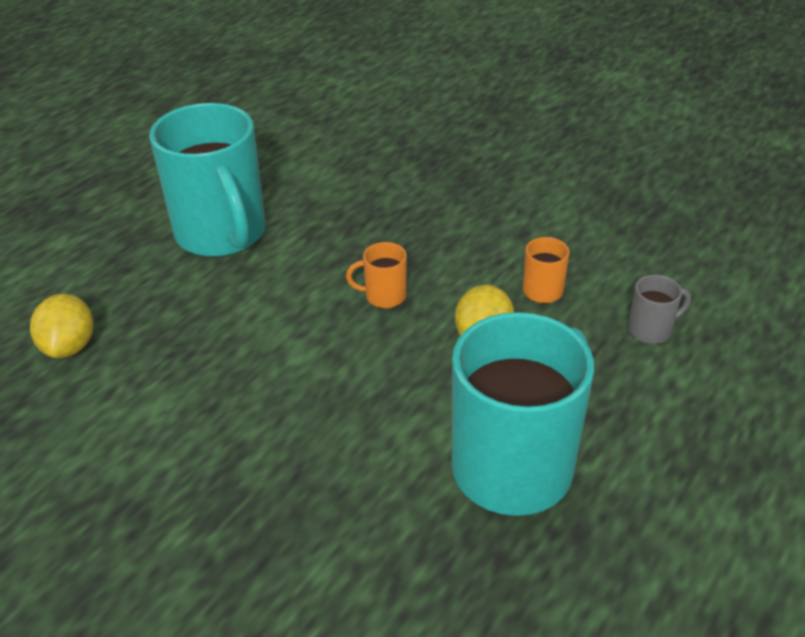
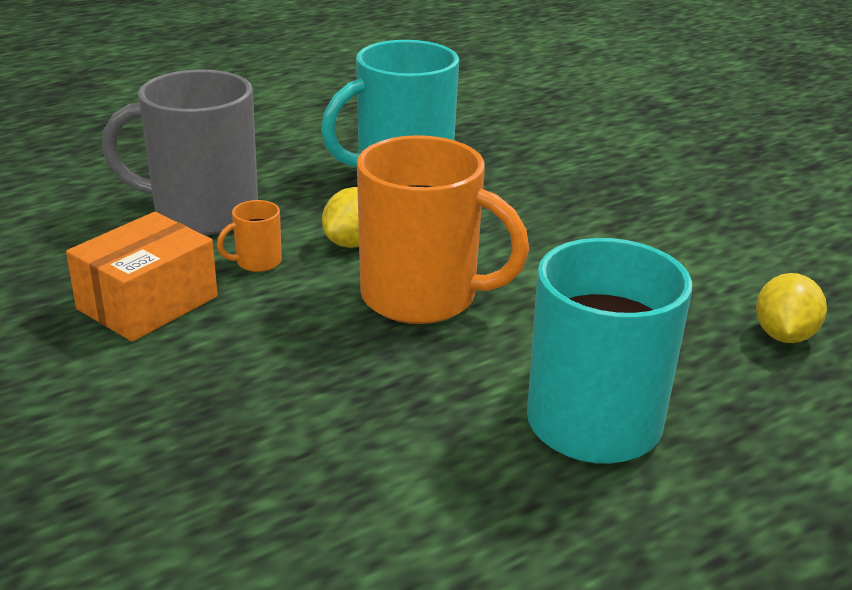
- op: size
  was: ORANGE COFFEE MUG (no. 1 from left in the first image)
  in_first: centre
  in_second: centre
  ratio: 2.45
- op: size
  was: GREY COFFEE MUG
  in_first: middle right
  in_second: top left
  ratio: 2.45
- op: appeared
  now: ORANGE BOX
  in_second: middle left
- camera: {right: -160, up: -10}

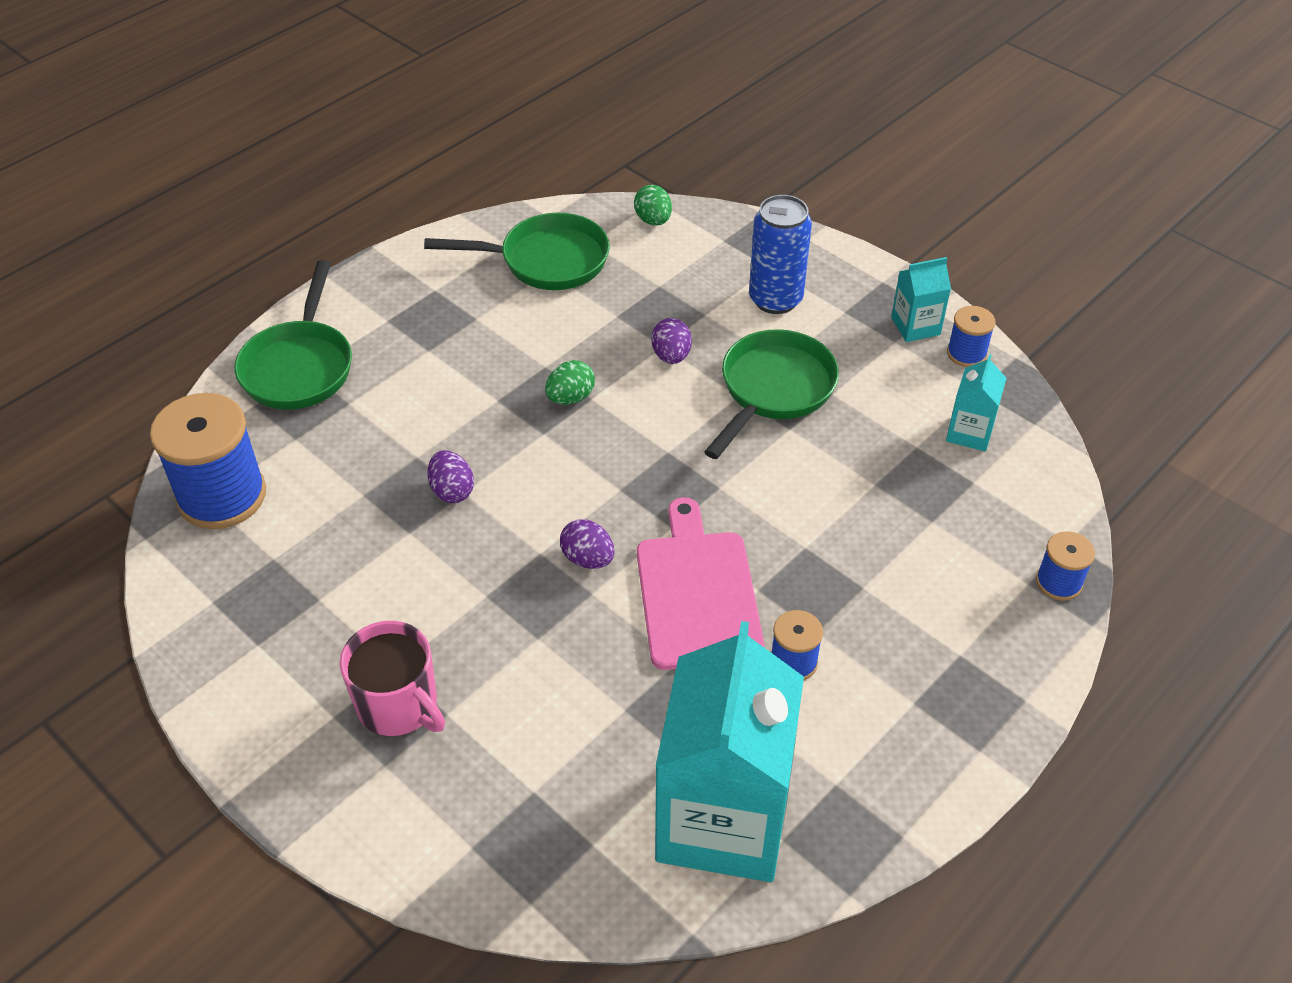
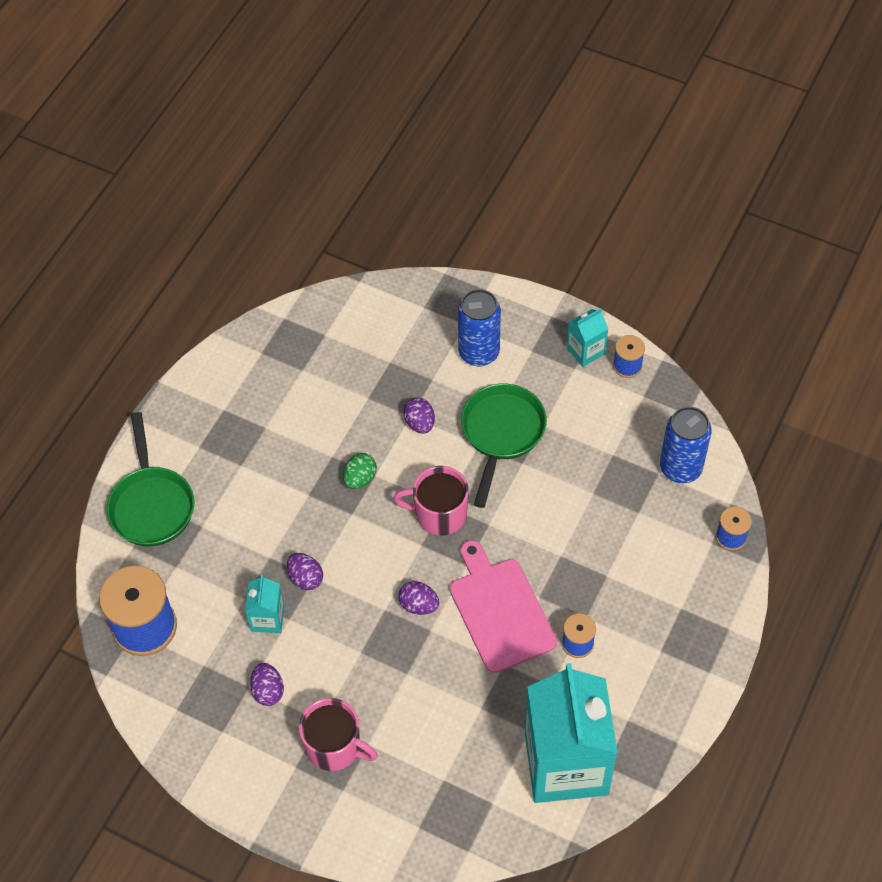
- op: missing
  was: LEAF-GREEN FRYING PAN (no. 2 from left)
  in_first: top centre
- op: missing
  was: LEAF-GREEN TOY EGG (no. 2 from left)
  in_first: top centre
- op: relocated
  was: AQUA MILK CARTON (no. 3 from left in the first image)
  now: AQUA MILK CARTON (no. 1 from left)
  in_first: middle right
  in_second: bottom left
- op: appeared
  now: PURPLE TOY EGG (no. 1 from left)
  in_second: bottom left
- op: appeared
  now: ROSY COFFEE MUG (no. 2 from left)
  in_second: centre
- op: appeared
  now: COBALT CAN (no. 2 from left)
  in_second: middle right
- camera: {right: -15, up: 10}

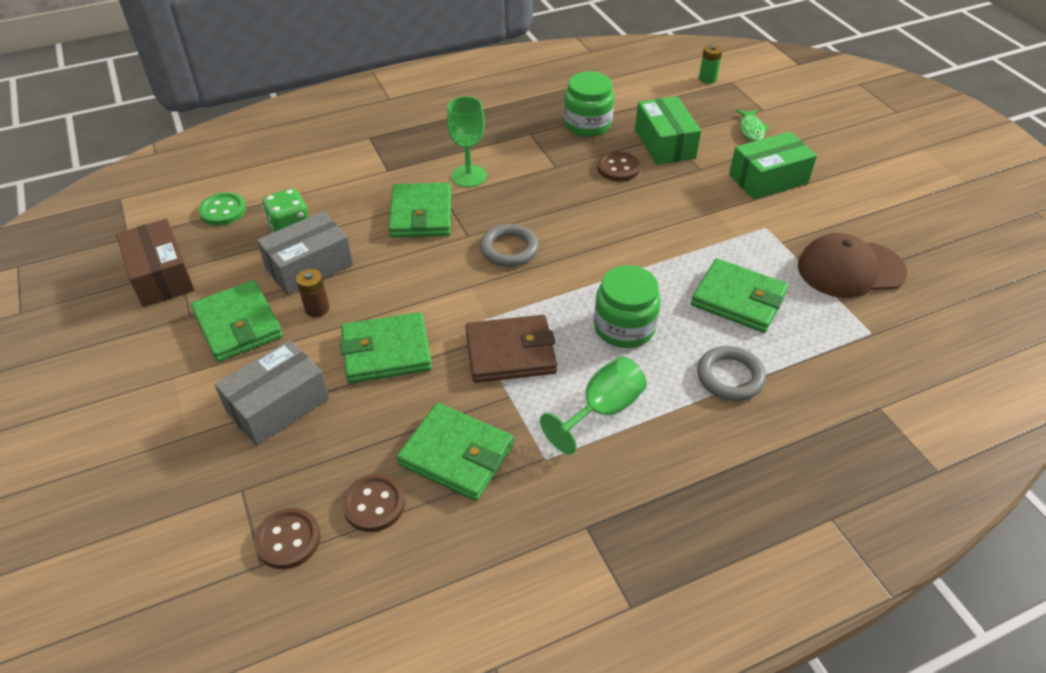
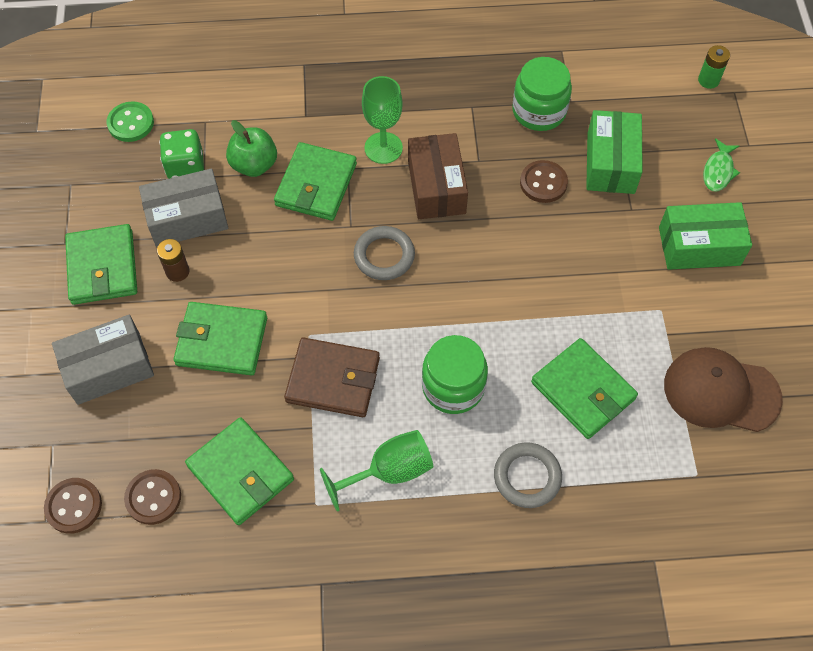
- op: relocated
  was: RUSSET BOX
  in_first: middle left
  in_second: top centre
- op: appeared
  now: LEAF-GREEN APPLE
  in_second: top left
- camera: {right: 20, up: 15}

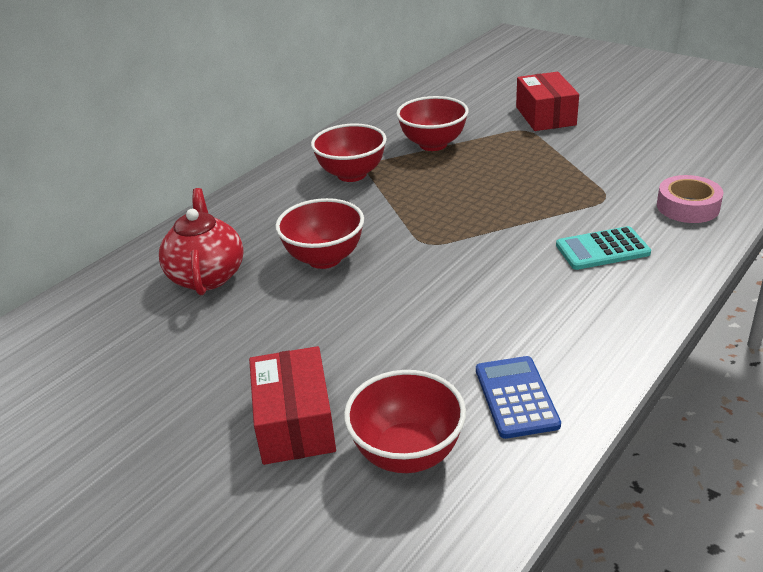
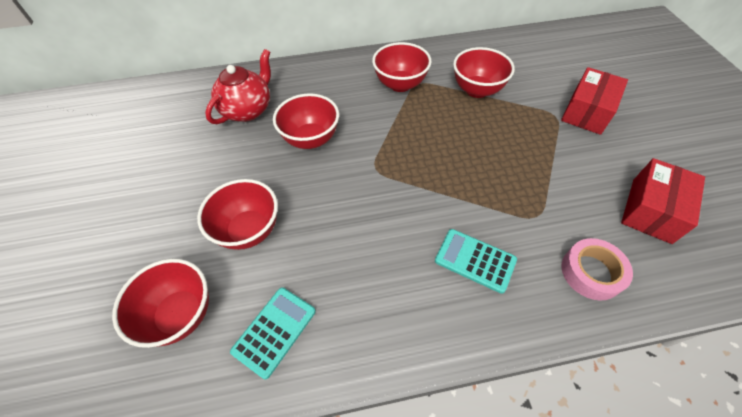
- op: relocated
  was: CRIMSON BOX (no. 1 from left in the first image)
  now: CRIMSON BOX (no. 2 from left)
  in_first: bottom centre
  in_second: middle right
- op: colour
  was: COBALT ADDING MACHINE
  now: AQUA ADDING MACHINE (no. 1 from left)
  in_first: bottom right
  in_second: bottom centre
- op: appeared
  now: CRIMSON BOWL (no. 2 from left)
  in_second: middle left
- camera: {right: 40, up: 20}

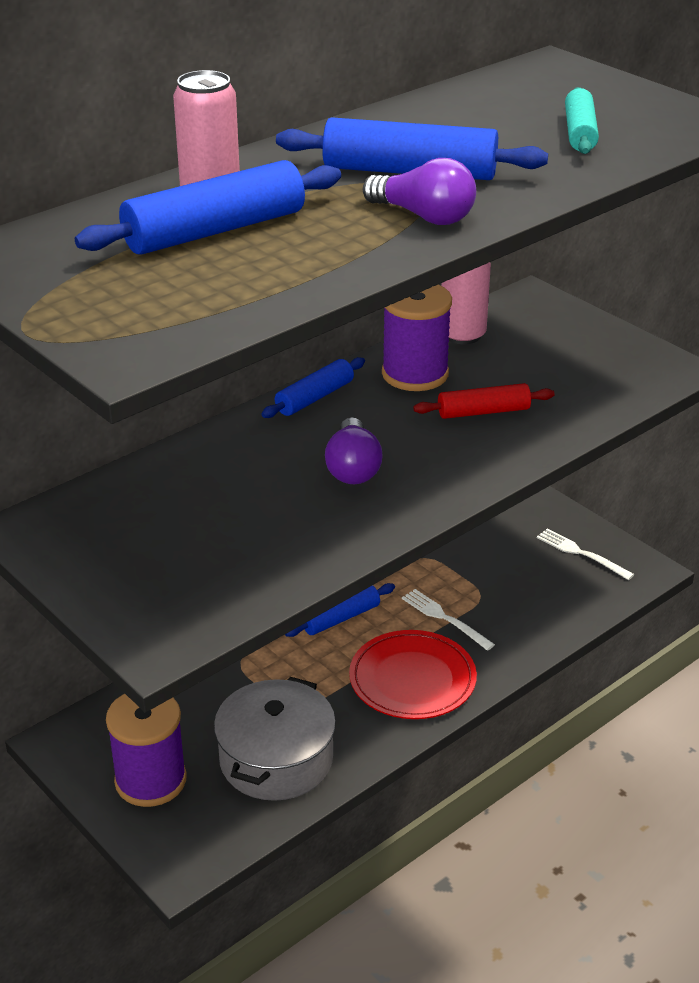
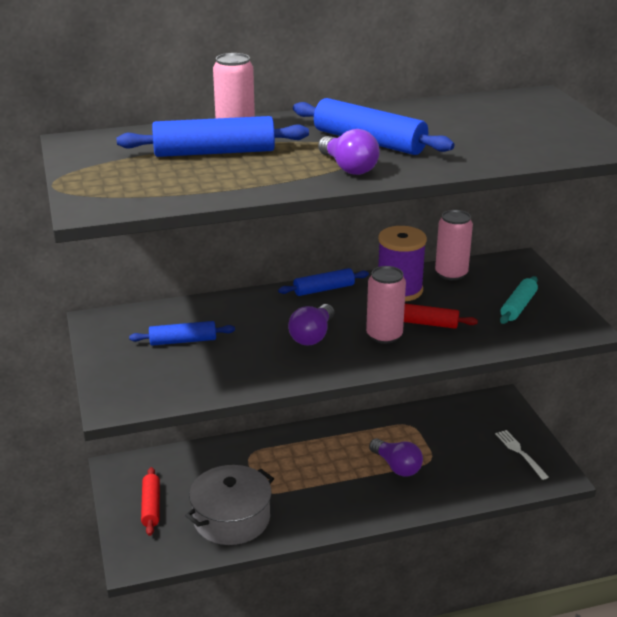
- op: exchanged
  was: PURPLE BOBBIN (no. 1 from left)
  now: CRIMSON ROLLING PIN (no. 1 from left)
  in_first: bottom left
  in_second: bottom left
- op: relocated
  was: COBALT ROLLING PIN (no. 3 from left in the first image)
  now: COBALT ROLLING PIN (no. 1 from left)
  in_first: centre
  in_second: middle left
- op: missing
  was: CRIMSON DINNER PLATE
  in_first: bottom centre
- op: exchanged
  was: PURE WHITE DINNER FORK (no. 1 from left)
  now: PURPLE BULB (no. 3 from left)
  in_first: centre
  in_second: bottom centre
- op: relocated
  was: AQUA ROLLING PIN
  in_first: top right
  in_second: middle right
- op: appeared
  now: ROSY CAN (no. 2 from left)
  in_second: centre
- camera: {right: 25, up: -5}

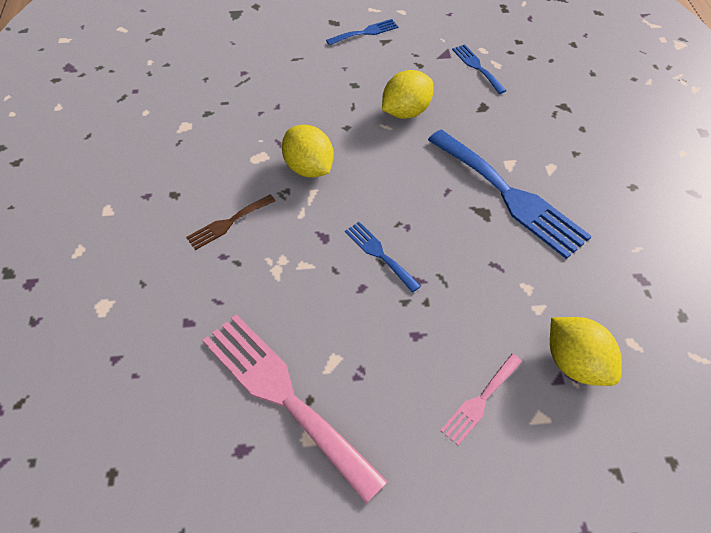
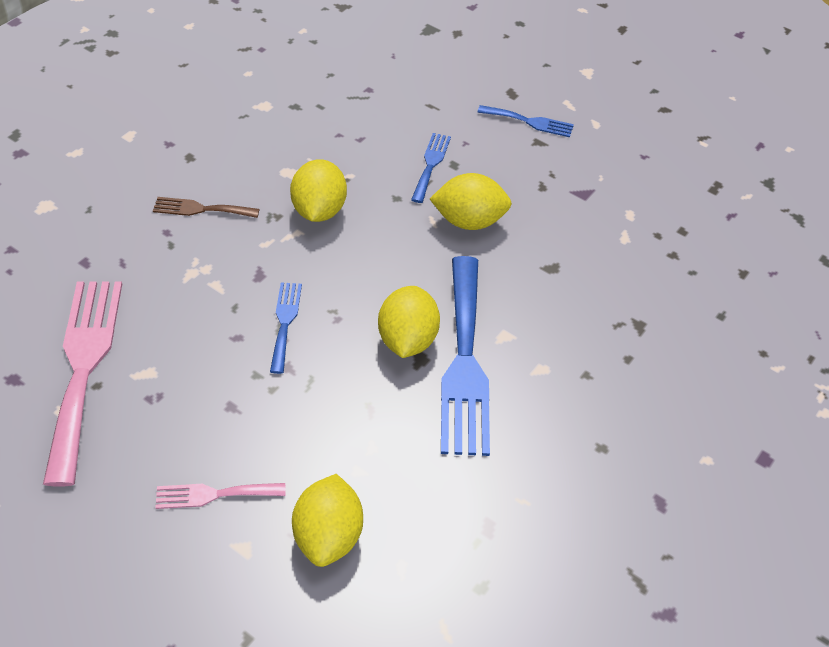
- op: relocated
  was: COBALT DINNER FORK (no. 3 from left in the first image)
  now: COBALT DINNER FORK (no. 2 from left)
  in_first: top right
  in_second: top centre
- op: appeared
  now: YELLOW LEMON (no. 3 from left)
  in_second: centre
- camera: {right: 40, up: -5}

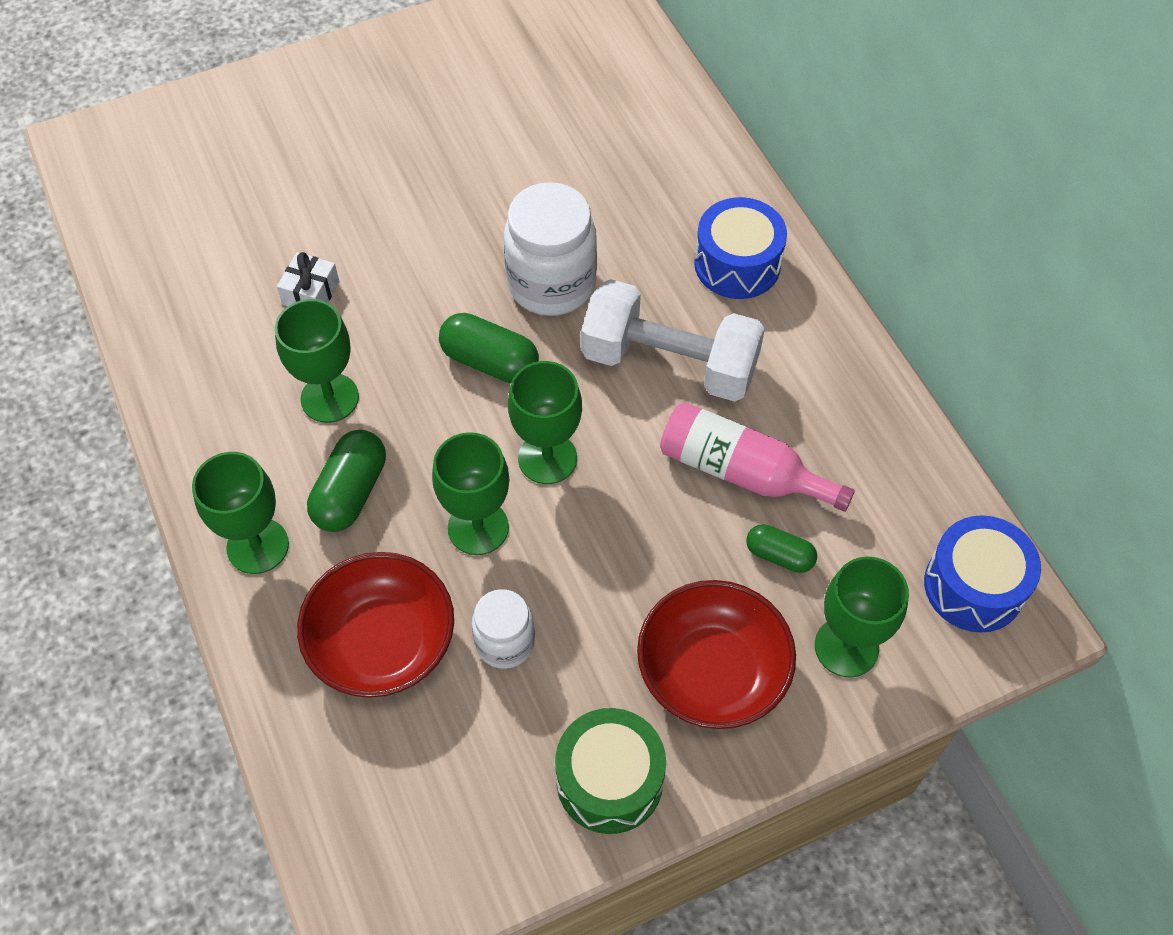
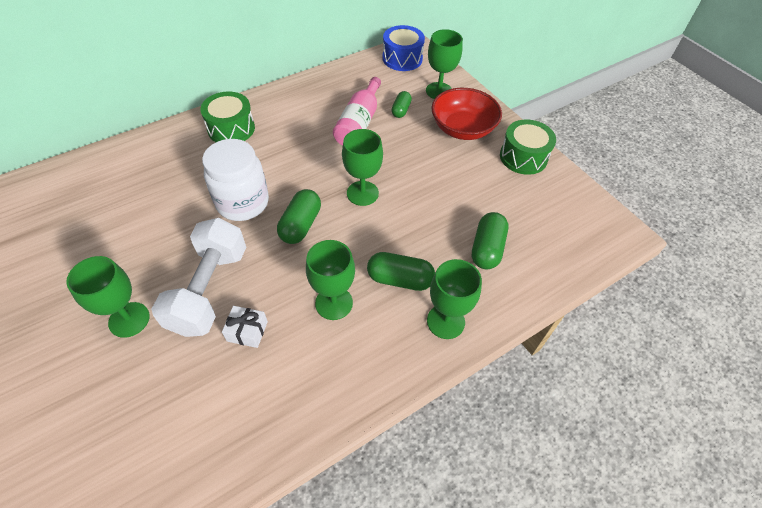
- op: exchanged
  was: CRIMSON BOWL (no. 1 from left)
  now: LEAF-GREEN PILL (no. 4 from left)
  in_first: bottom left
  in_second: centre
- op: relocated
  was: LEAF-GREEN GOBLET (no. 3 from left in the first image)
  now: LEAF-GREEN GOBLET (no. 1 from left)
  in_first: centre
  in_second: middle left
- op: missing
  was: PURE WHITE JAR (no. 1 from left)
  in_first: bottom centre
- op: relocated
  was: PURE WHITE FREE WEIGHT
  in_first: centre
  in_second: middle left
- op: colour
  was: COBALT SNARE DRUM (no. 1 from left)
  now: LEAF-GREEN SNARE DRUM (no. 1 from left)
  in_first: top centre
  in_second: top left
- camera: {right: -100, up: -5}

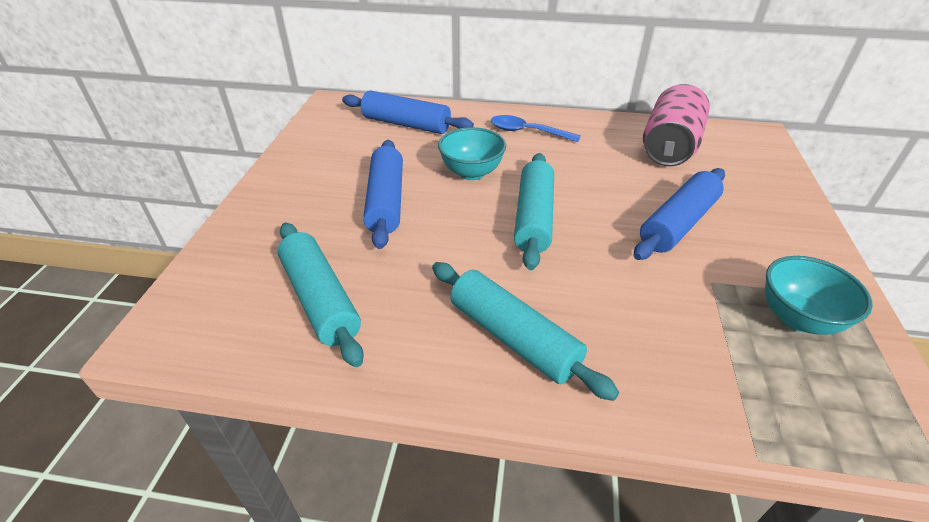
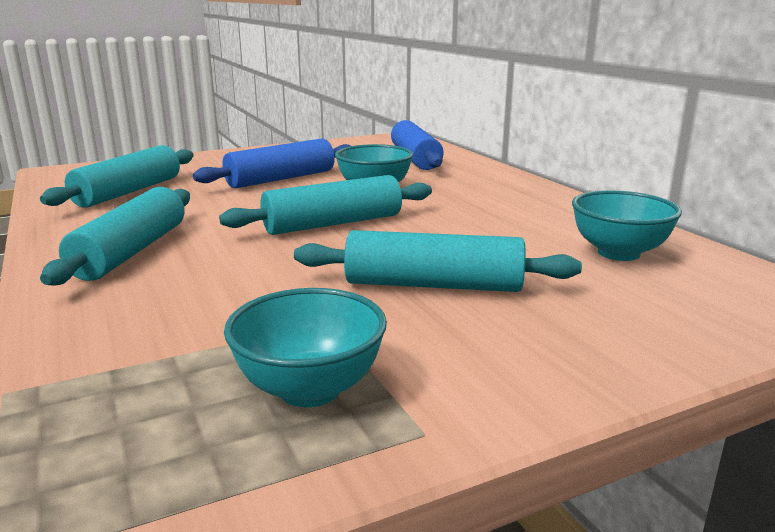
- op: missing
  was: COBALT TABLESPOON
  in_first: top centre
- op: colour
  was: COBALT ROLLING PIN (no. 3 from left)
  now: AQUA ROLLING PIN (no. 4 from left)
  in_first: middle right
  in_second: centre
- op: exchanged
  was: ROSY CAN
  now: AQUA BOWL (no. 3 from left)
  in_first: top right
  in_second: middle right
- camera: {right: 55, up: -20}

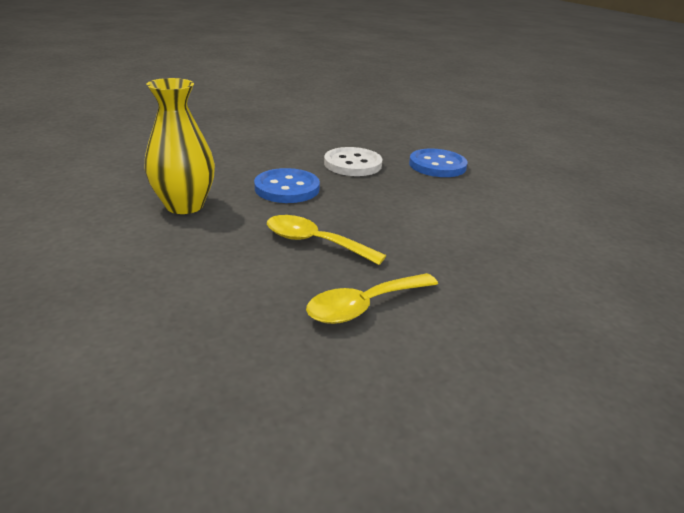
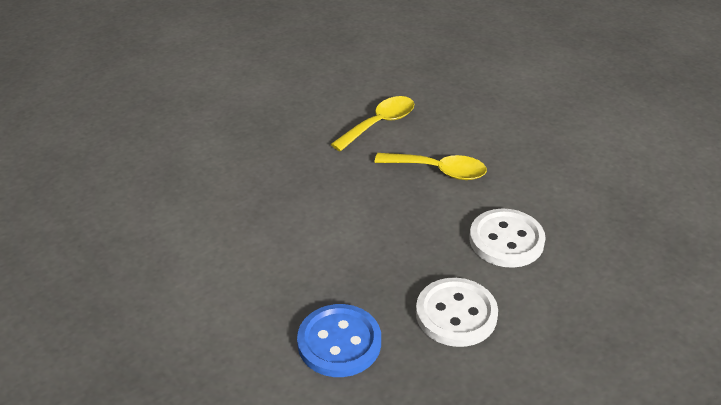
- op: missing
  was: YELLOW TALL VASE
  in_first: top left
- op: colour
  was: COBALT SEWING BUTTON (no. 1 from left)
  now: PURE WHITE SEWING BUTTON (no. 2 from left)
  in_first: centre
  in_second: middle right
- camera: {right: 170, up: 10}

